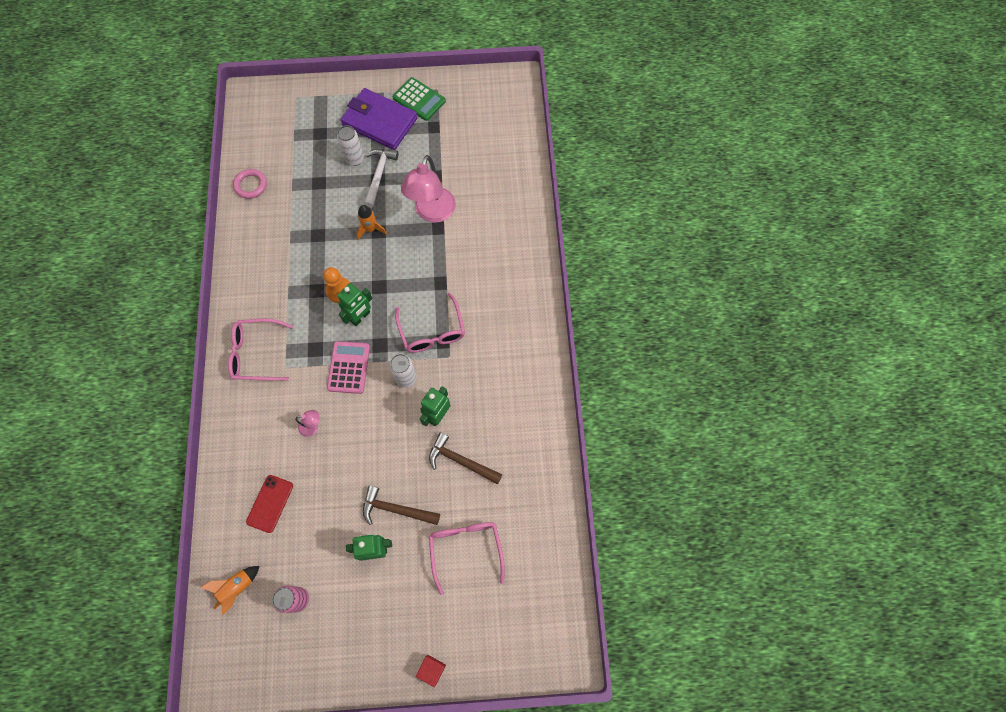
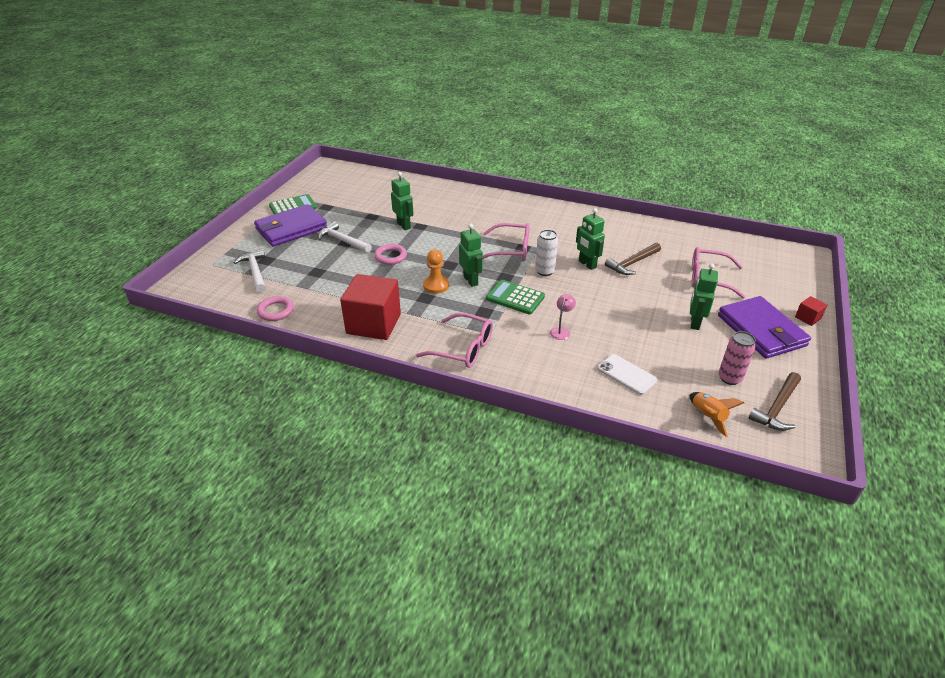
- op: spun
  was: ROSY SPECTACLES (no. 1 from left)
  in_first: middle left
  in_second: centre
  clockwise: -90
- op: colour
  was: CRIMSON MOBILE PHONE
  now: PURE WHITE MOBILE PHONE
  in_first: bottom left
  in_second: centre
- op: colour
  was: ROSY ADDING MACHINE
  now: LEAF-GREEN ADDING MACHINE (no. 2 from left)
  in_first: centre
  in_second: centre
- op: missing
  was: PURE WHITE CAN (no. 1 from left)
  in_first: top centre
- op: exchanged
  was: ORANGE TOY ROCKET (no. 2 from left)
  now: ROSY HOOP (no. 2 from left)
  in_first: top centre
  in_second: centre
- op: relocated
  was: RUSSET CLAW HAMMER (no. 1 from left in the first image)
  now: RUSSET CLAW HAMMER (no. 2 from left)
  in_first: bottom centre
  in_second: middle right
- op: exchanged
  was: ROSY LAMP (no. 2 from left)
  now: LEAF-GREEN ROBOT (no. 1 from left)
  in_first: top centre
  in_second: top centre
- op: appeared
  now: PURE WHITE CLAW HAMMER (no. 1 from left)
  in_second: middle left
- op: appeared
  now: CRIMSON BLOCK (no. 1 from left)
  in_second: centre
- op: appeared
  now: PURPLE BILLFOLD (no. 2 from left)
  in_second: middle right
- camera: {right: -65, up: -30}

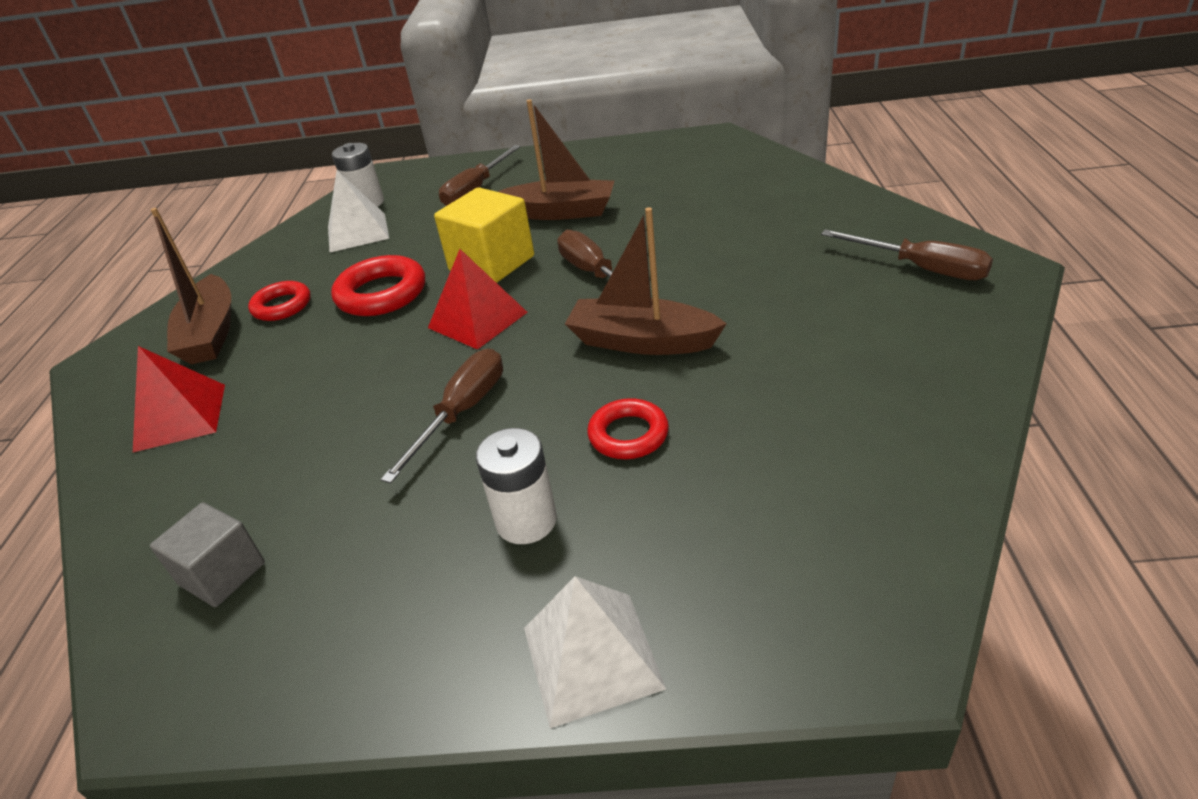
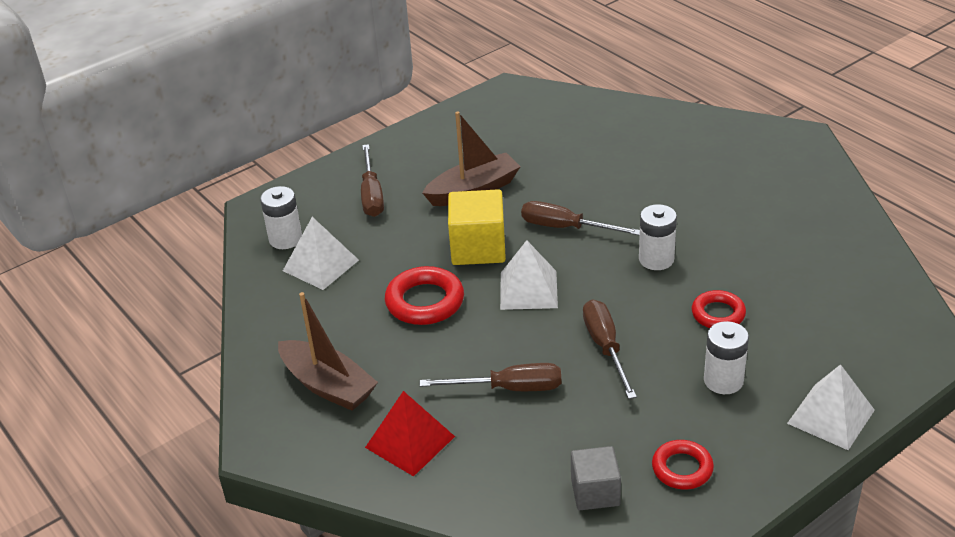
- op: relocated
  was: CRIMSON HOOP (no. 1 from left in the first image)
  now: CRIMSON HOOP (no. 2 from left)
  in_first: middle left
  in_second: bottom right
- op: colour
  was: CRIMSON PYRAMID SHAPE (no. 2 from left)
  now: PURE WHITE PYRAMID SHAPE (no. 2 from left)
  in_first: centre
  in_second: centre
- op: exchanged
  was: RUSSET SAILBOAT (no. 3 from left)
  now: PURE WHITE POWER CELL (no. 2 from left)
  in_first: centre
  in_second: middle right
- op: relocated
  was: RUSSET HAND SCREWDRIVER (no. 4 from left in the first image)
  now: RUSSET HAND SCREWDRIVER (no. 2 from left)
  in_first: top right
  in_second: bottom centre
- camera: {right: -40, up: 0}

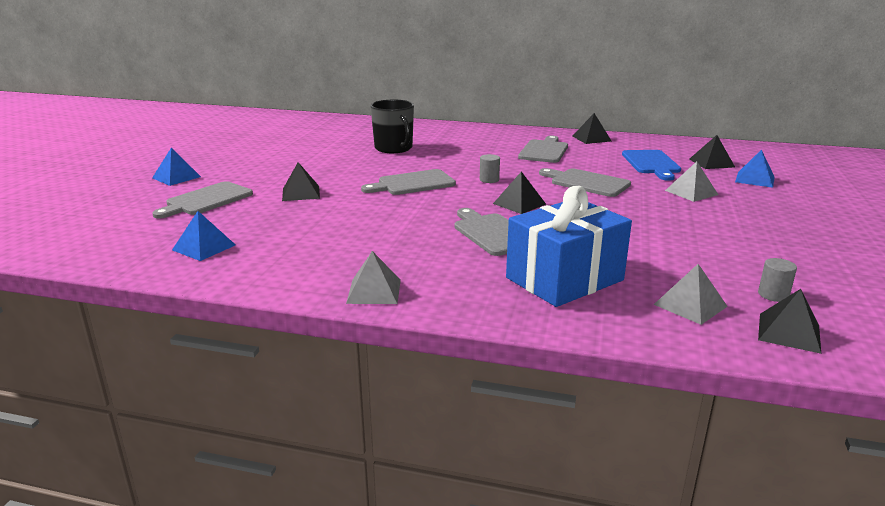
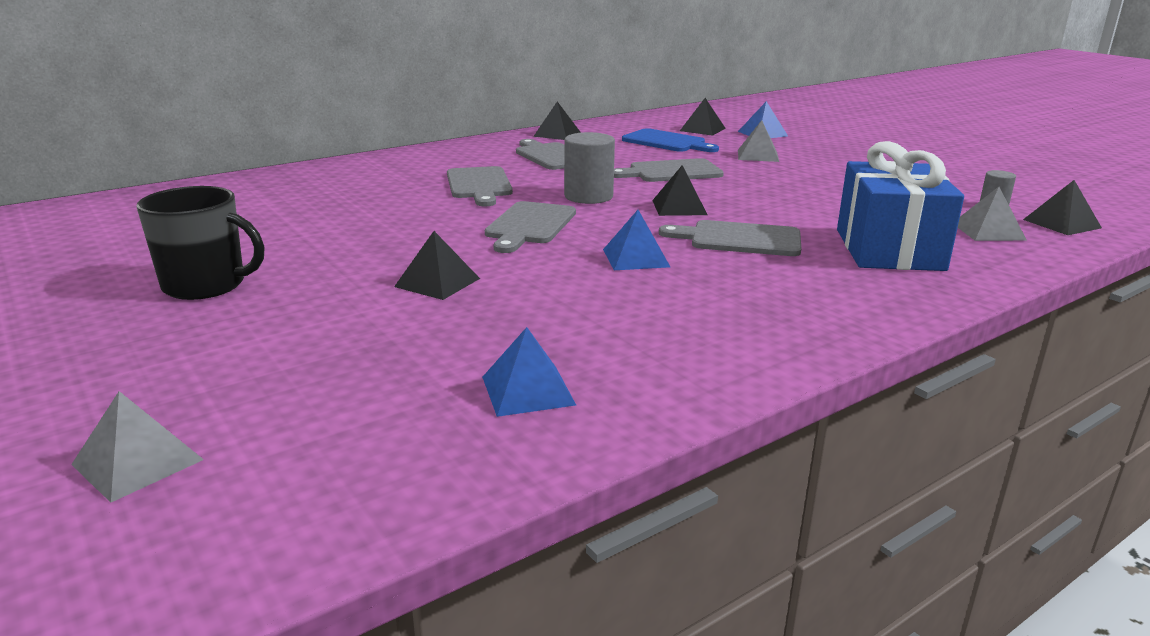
- op: relocated
  was: COBALT PYRAMID SHAPE (no. 1 from left in the first image)
  now: COBALT PYRAMID SHAPE (no. 2 from left)
  in_first: top left
  in_second: centre
- op: relocated
  was: GREY BREAD BOARD (no. 1 from left)
  in_first: middle left
  in_second: top centre
- op: relocated
  was: GREY PYRAMID SHAPE (no. 1 from left)
  in_first: centre
  in_second: bottom left
- op: relocated
  was: BLACK COFFEE MUG
  in_first: top centre
  in_second: middle left
- op: size
  was: GREY SOLID CYLINDER (no. 1 from left)
  in_first: top centre
  in_second: top centre
  ratio: 1.85
- camera: {right: -50, up: 0}

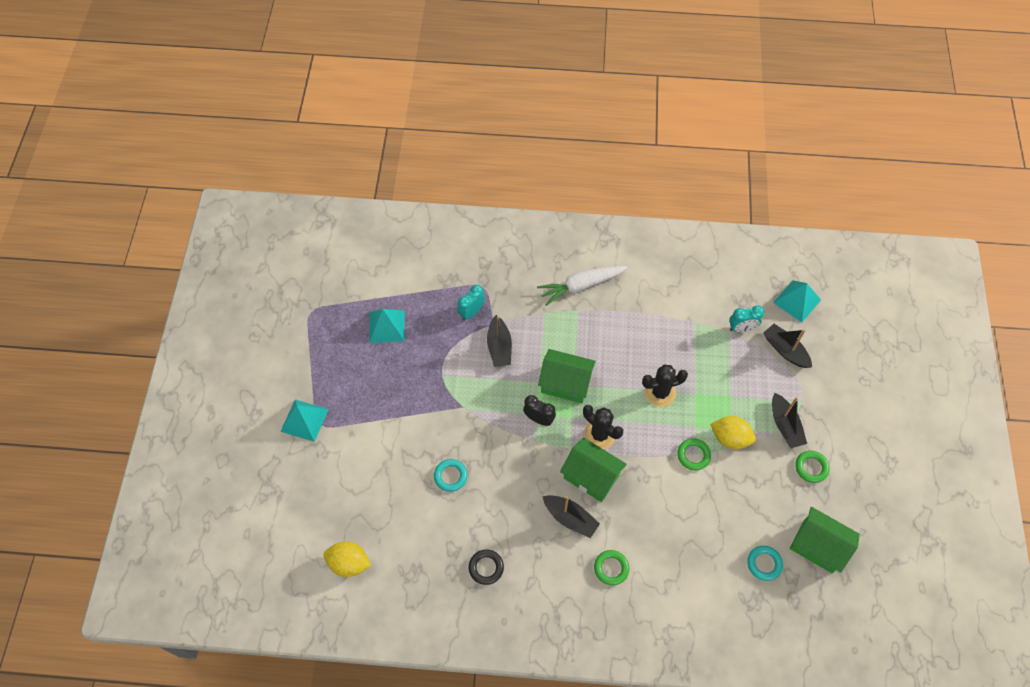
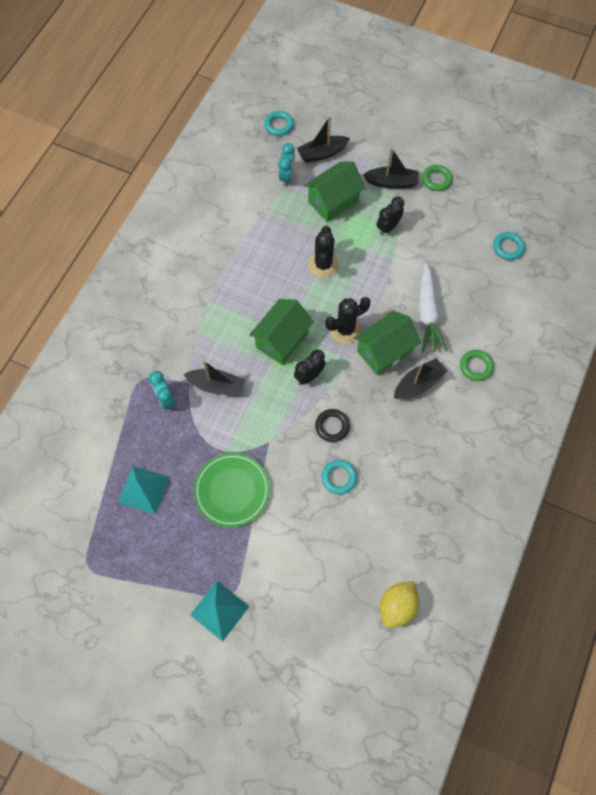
- op: relocated
  was: BLACK HOOP
  in_first: bottom centre
  in_second: centre
- op: relocated
  was: PURE WHITE ROOT VEGETABLE
  in_first: centre
  in_second: middle right
- op: missing
  was: LEAF-GREEN HOOP (no. 2 from left)
  in_first: middle right
- op: exchanged
  was: YELLOW LEMON (no. 2 from left)
  now: BLACK BEDSIDE CLOCK (no. 2 from left)
  in_first: middle right
  in_second: top centre
- op: exchanged
  was: AQUA PYRAMID SHAPE (no. 3 from left)
  now: AQUA HOOP (no. 1 from left)
  in_first: middle right
  in_second: top centre
- op: relocated
  was: LEAF-GREEN HOUSE (no. 3 from left in the first image)
  now: LEAF-GREEN HOUSE (no. 2 from left)
  in_first: bottom right
  in_second: top centre
- op: appeared
  now: LEAF-GREEN DINNER PLATE
  in_second: centre
- camera: {right: -70, up: 5}

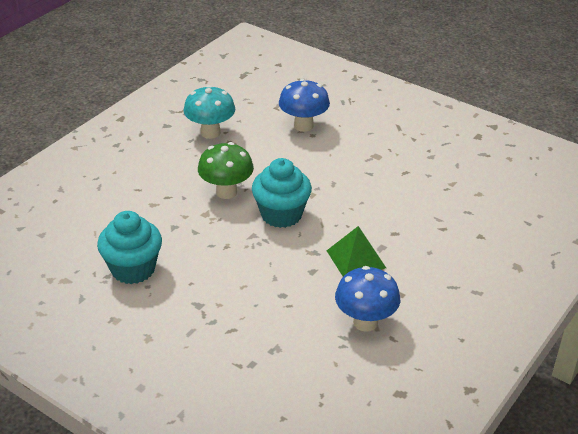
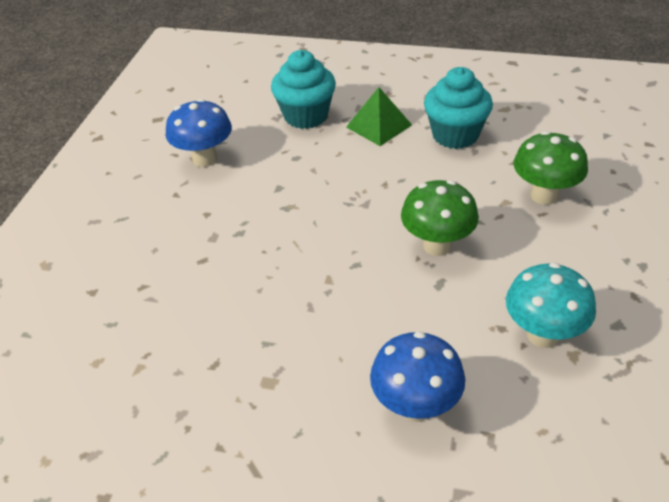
- op: relocated
  was: AQUA FAIRY CAKE (no. 2 from left in the first image)
  now: AQUA FAIRY CAKE (no. 1 from left)
  in_first: centre
  in_second: top centre
- op: relocated
  was: LEAF-GREEN PYRAMID SHAPE
  in_first: centre
  in_second: top centre
- op: appeared
  now: LEAF-GREEN TOADSTOOL (no. 2 from left)
  in_second: middle right
- camera: {right: 160, up: 5}

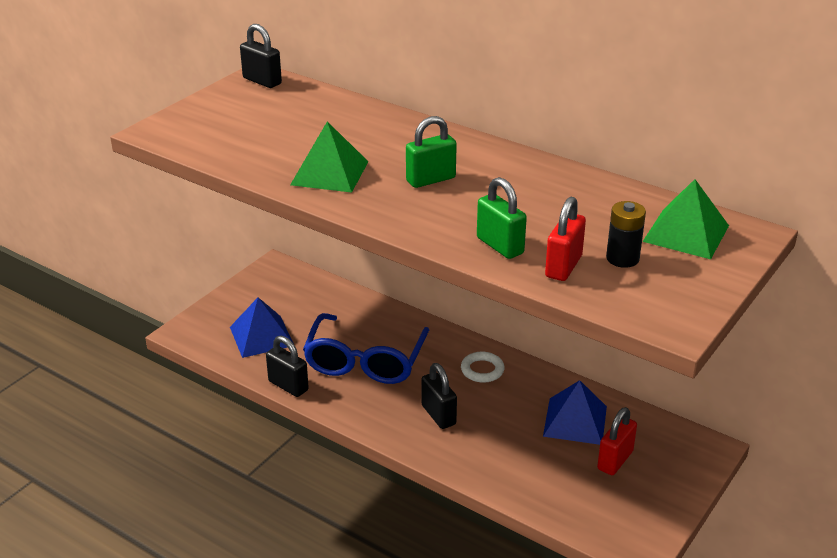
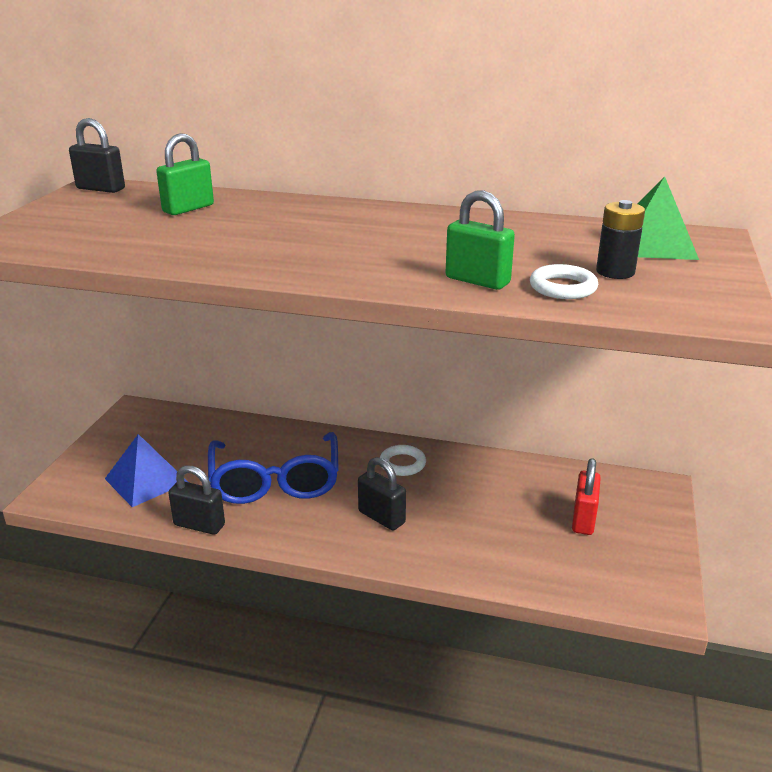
- op: missing
  was: LEAF-GREEN PYRAMID SHAPE (no. 1 from left)
  in_first: top centre
- op: relocated
  was: LEAF-GREEN SMALL LOCK (no. 1 from left)
  in_first: top centre
  in_second: top left
- op: missing
  was: COBALT PYRAMID SHAPE (no. 2 from left)
  in_first: bottom right
- op: exchanged
  was: CRIMSON SMALL LOCK (no. 1 from left)
  now: PURE WHITE HOOP (no. 2 from left)
  in_first: middle right
  in_second: middle right
- camera: {right: -20, up: -5}

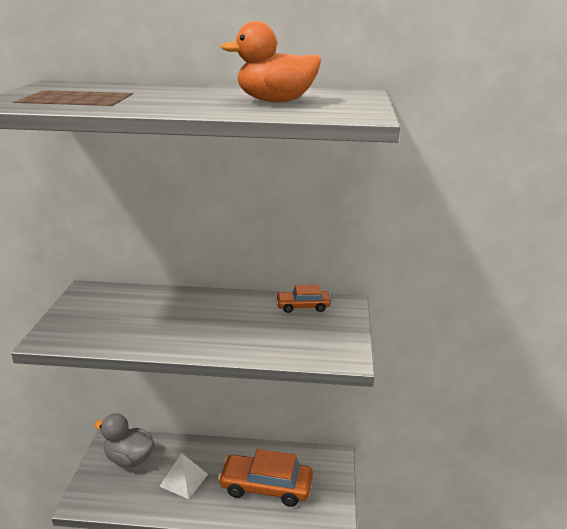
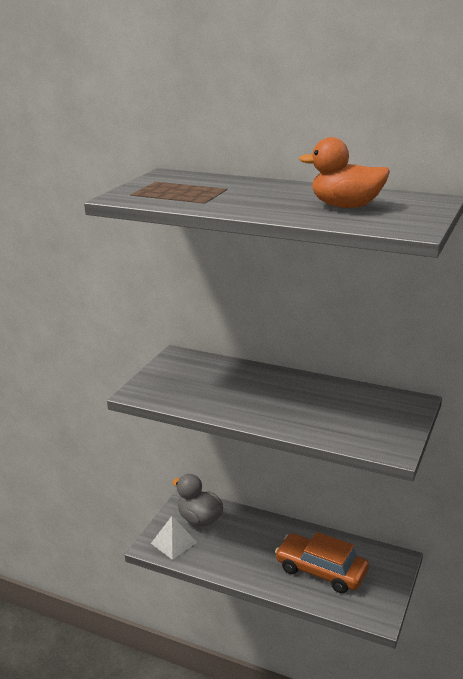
- op: relocated
  was: PURE WHITE PYRAMID SHAPE
  in_first: bottom left
  in_second: bottom centre
- op: missing
  was: ORANGE TOY CAR (no. 2 from left)
  in_first: centre
- camera: {right: 20, up: 0}

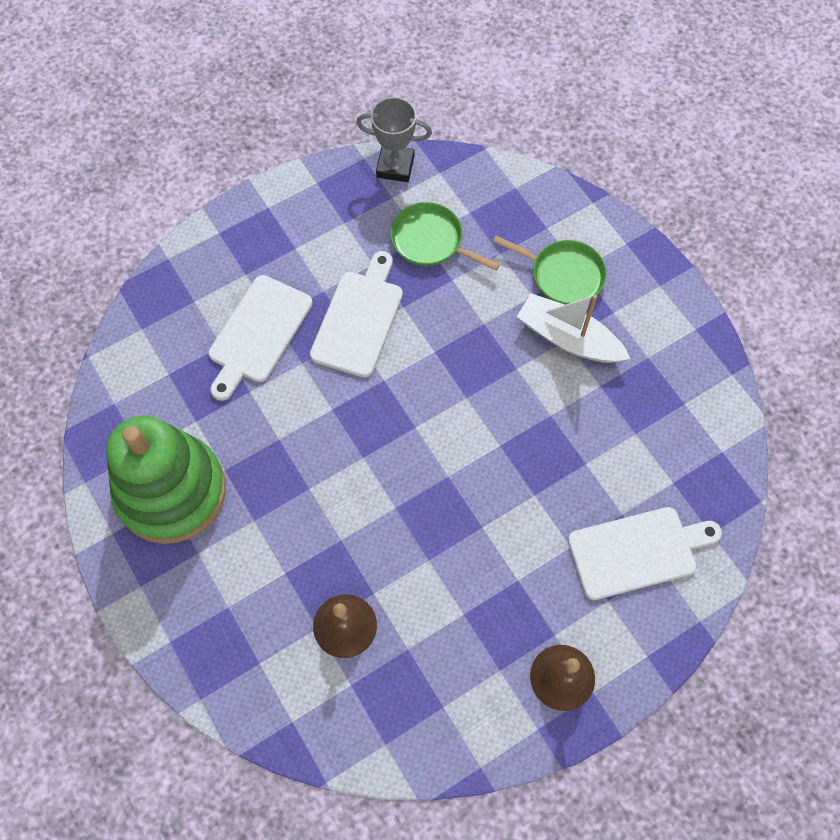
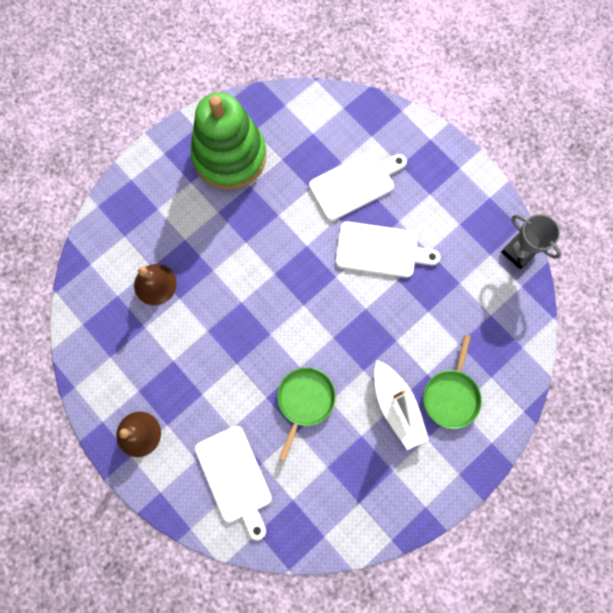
- op: spun
  was: PURE WHITE BREAD BOARD (no. 1 from left in the first image)
  in_first: middle left
  in_second: top centre
  clockwise: 135
- op: spun
  was: GREY PRIZE CUP
  in_first: top centre
  in_second: middle right
  clockwise: -45
- op: relocated
  was: LEAF-GREEN FRYING PAN (no. 1 from left)
  in_first: top centre
  in_second: bottom centre
- op: spun
  was: PURE WHITE SAILBOAT
  in_first: middle right
  in_second: centre
  clockwise: 135
- camera: {right: 80, up: 10}

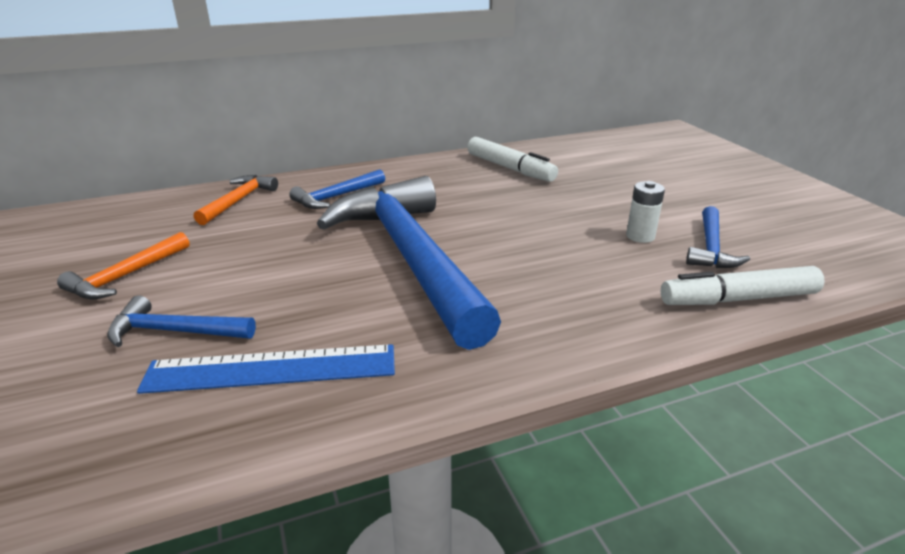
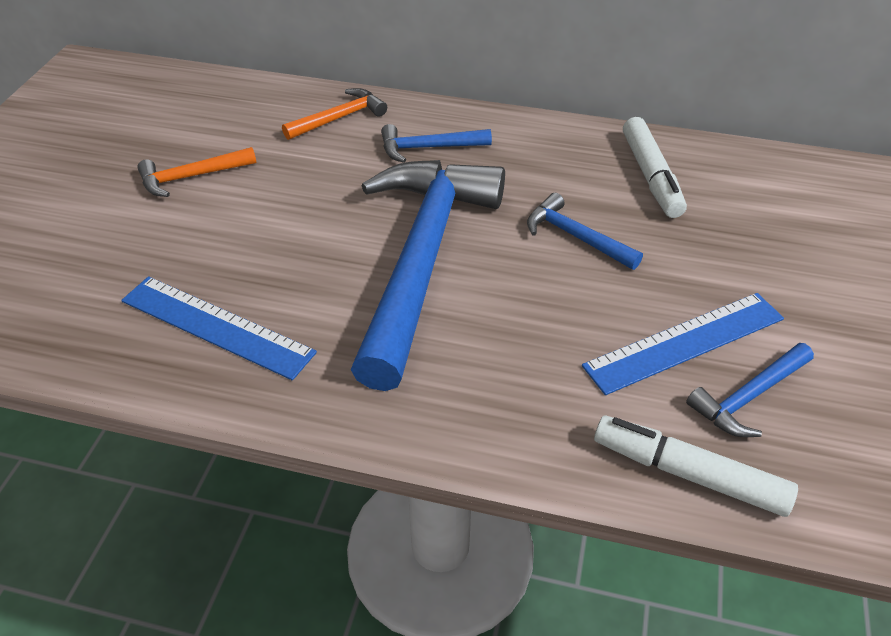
- op: relocated
  was: COBALT CLAW HAMMER (no. 1 from left in the first image)
  now: COBALT CLAW HAMMER (no. 3 from left)
  in_first: middle left
  in_second: centre
- op: exchanged
  was: PURE WHITE POWER CELL
  now: COBALT STRAIGHTEDGE (no. 2 from left)
  in_first: middle right
  in_second: middle right
- camera: {right: 35, up: 15}

